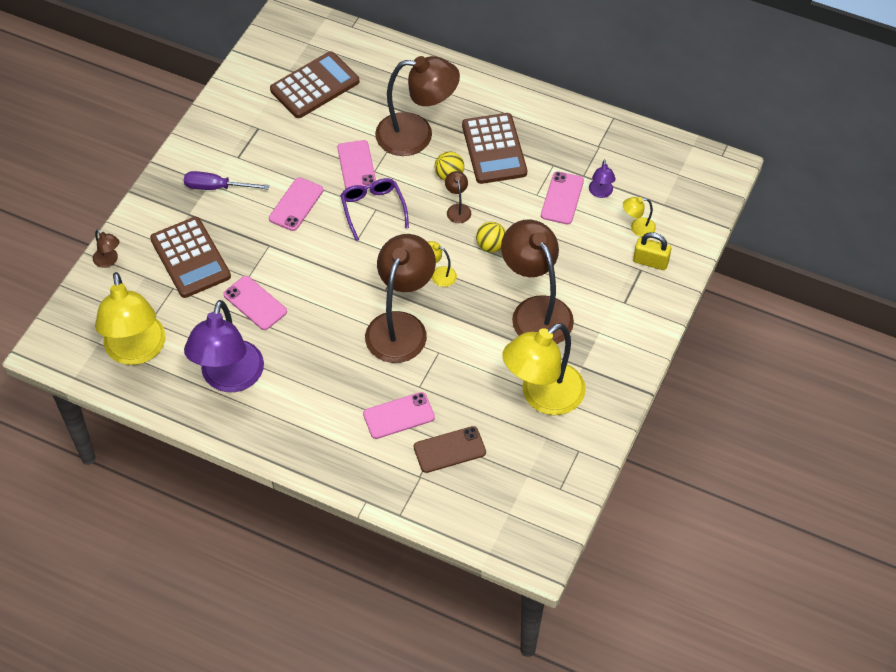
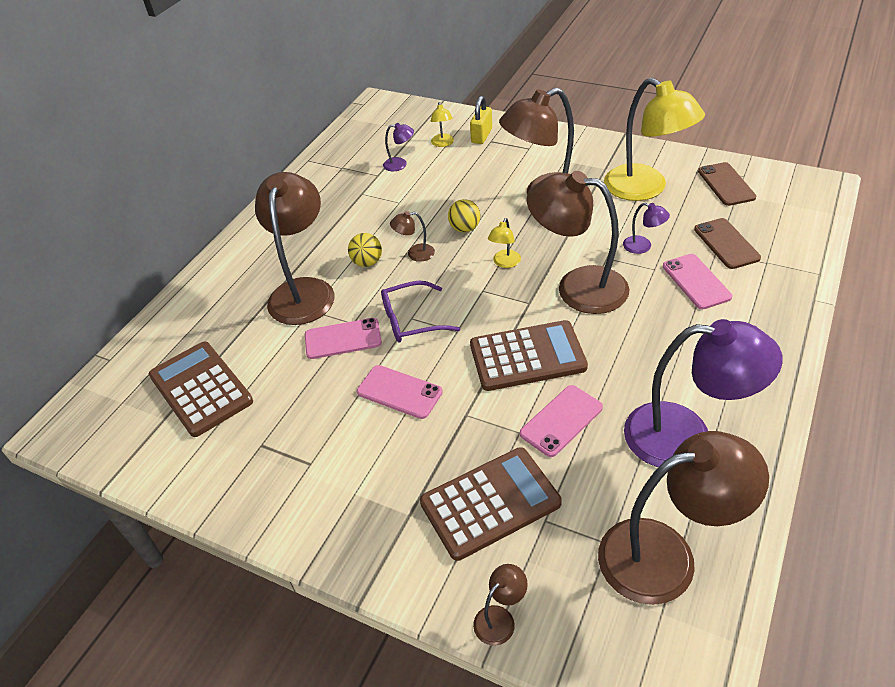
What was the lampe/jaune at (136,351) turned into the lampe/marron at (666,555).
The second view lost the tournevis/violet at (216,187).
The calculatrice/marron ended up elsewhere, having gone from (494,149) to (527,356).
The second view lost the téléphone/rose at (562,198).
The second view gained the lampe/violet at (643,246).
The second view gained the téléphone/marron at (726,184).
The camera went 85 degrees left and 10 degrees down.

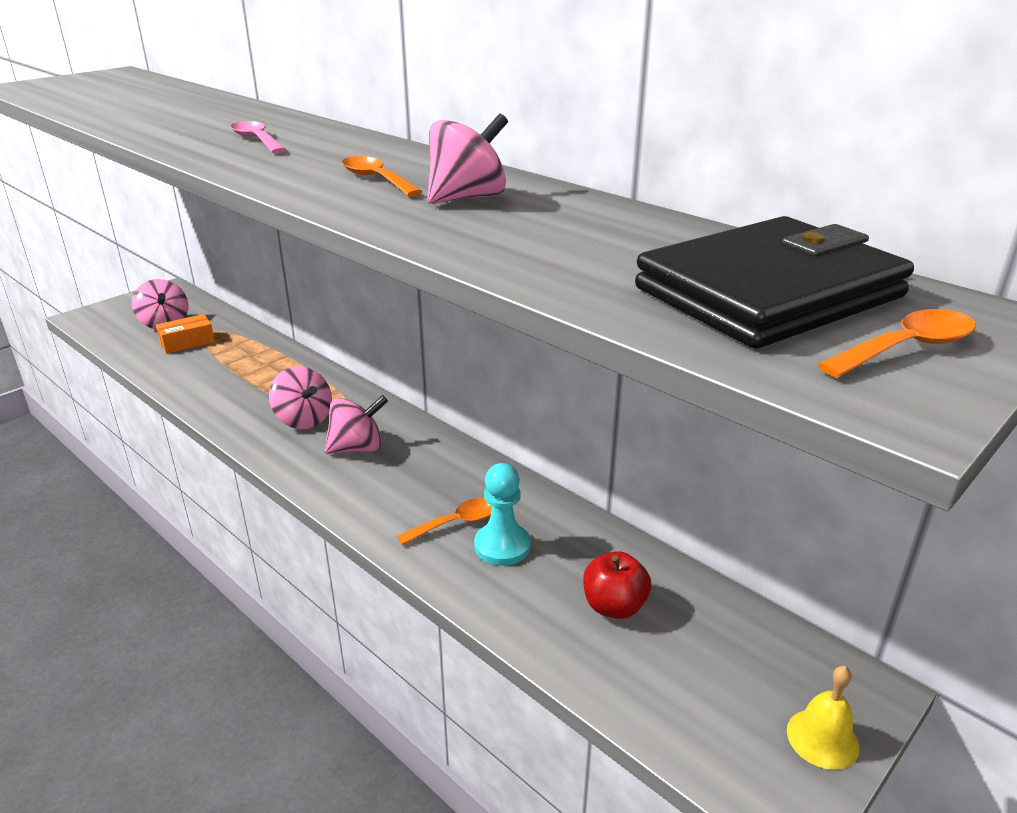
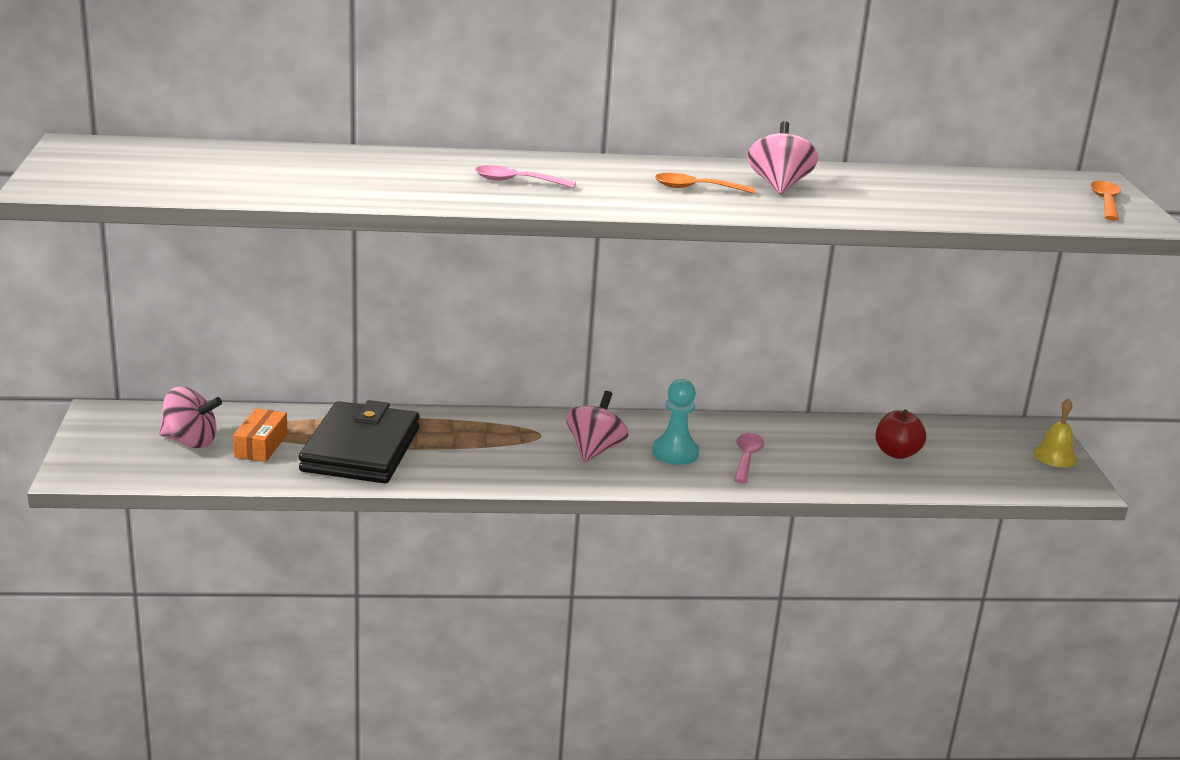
The second view lost the toupie/rose at (304,419).
What was the cuillère/orange at (456,523) turned into the cuillère/rose at (747,458).
The pion/turquoise ended up elsewhere, having gone from (502,546) to (675,453).
The portefeuille/noir ended up elsewhere, having gone from (768,292) to (360,450).
The camera went 50 degrees left and 5 degrees down.

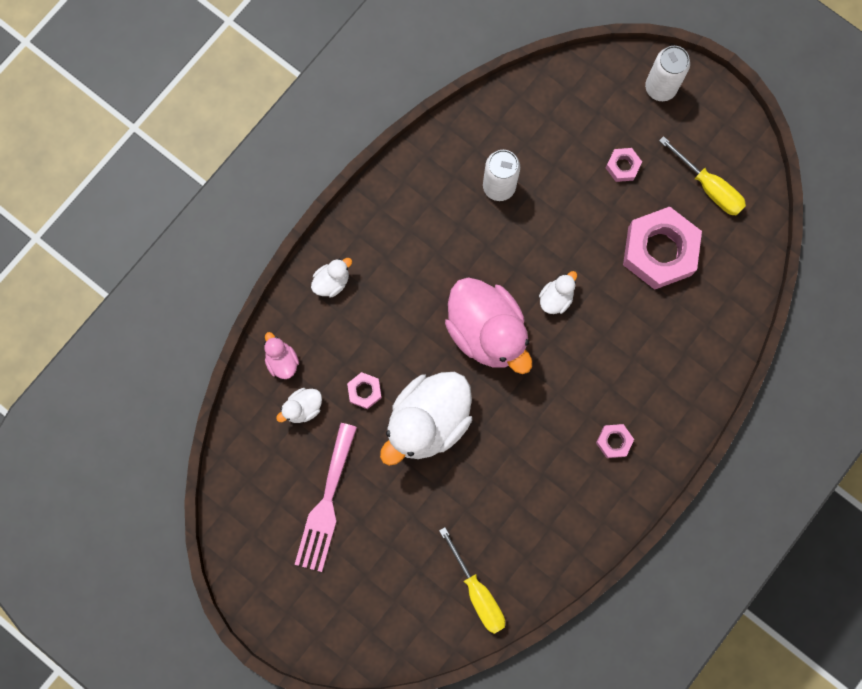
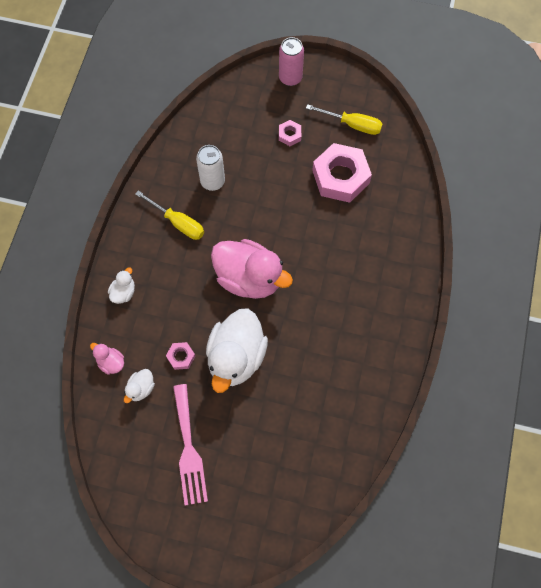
The tournevis/jaune ended up elsewhere, having gone from (477,592) to (178,222).
The second view lost the canard/blanc at (556,298).
The second view lost the écrou/rose at (614,441).
What was the canette/blanc at (660,88) turned into the canette/rose at (290,78).
The camera went 25 degrees left and 10 degrees down.

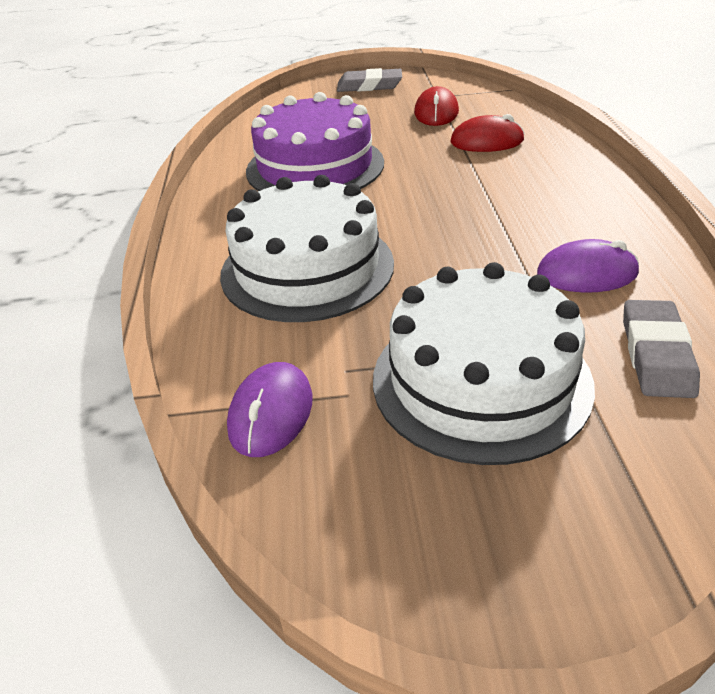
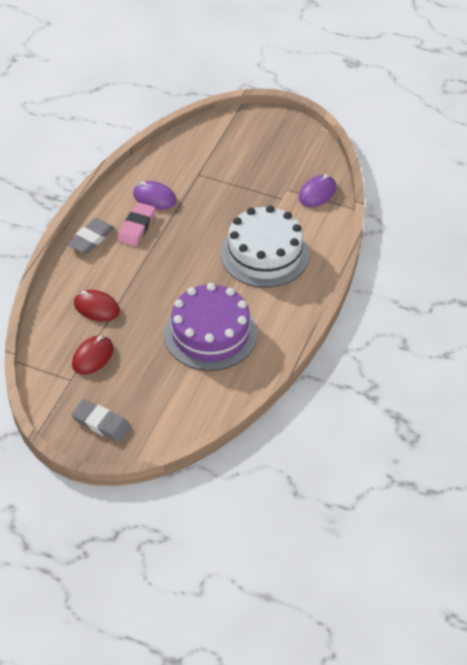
The second view lost the gâteau/blanc at (481,380).
The gomme/gris ended up elsewhere, having gone from (656,354) to (91,239).
The second view gained the gomme/rose at (136,227).
The camera went 155 degrees left and 10 degrees up.

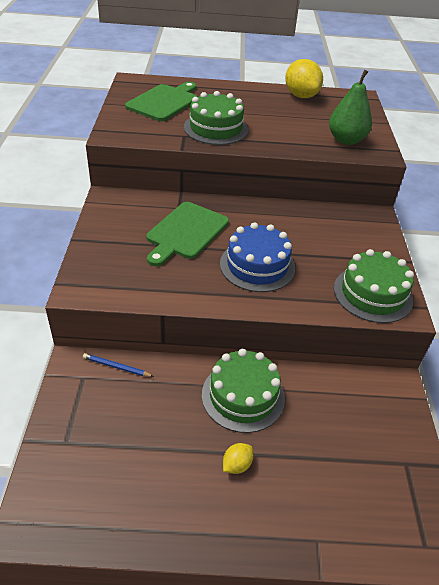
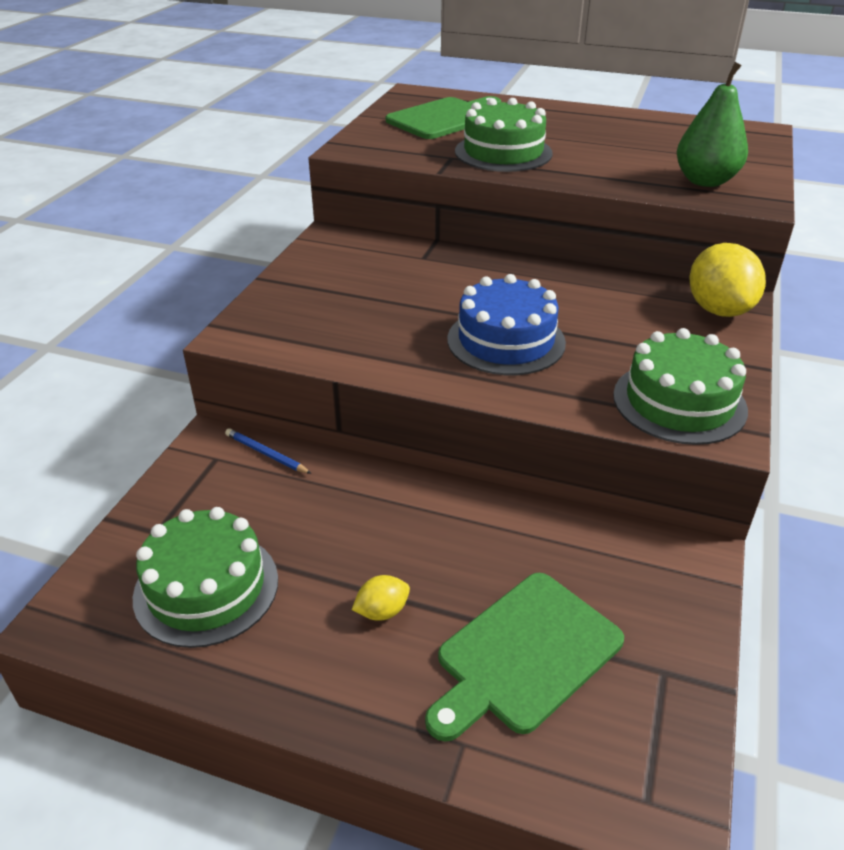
The planche à découper/vert ended up elsewhere, having gone from (185,232) to (524,655).
The gâteau/vert ended up elsewhere, having gone from (243,396) to (206,588).
The citron/jaune ended up elsewhere, having gone from (301,96) to (718,310).
The camera went 20 degrees right and 5 degrees down.

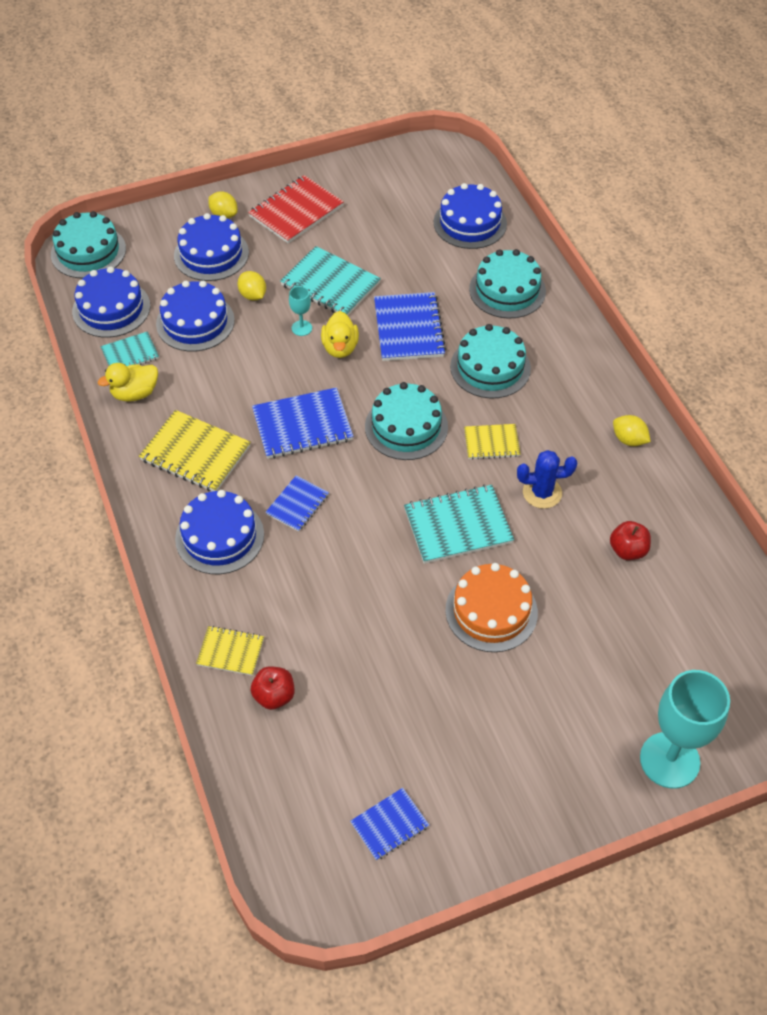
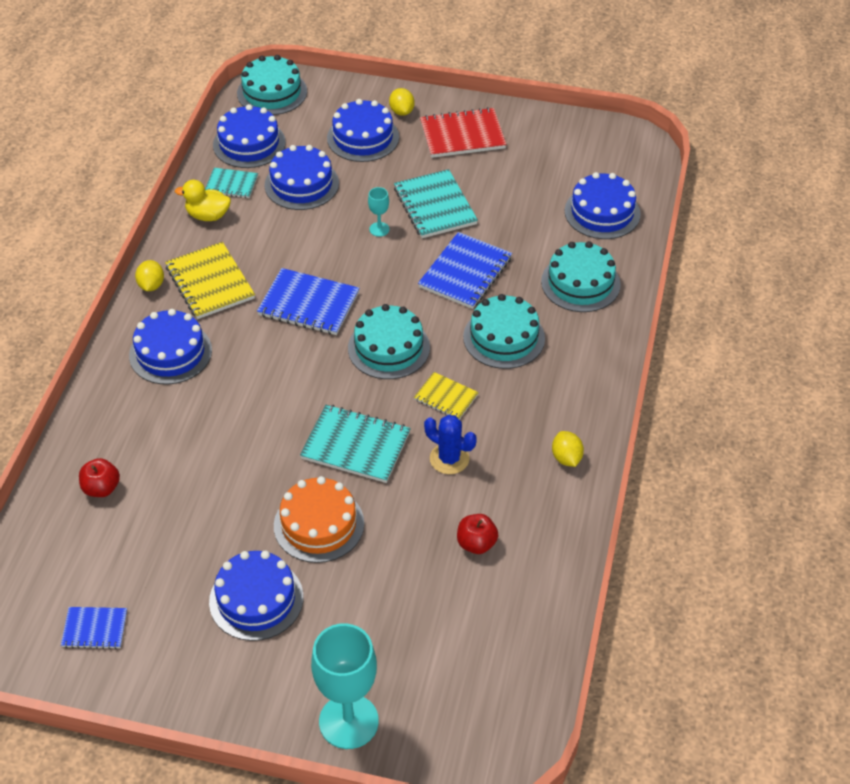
The second view lost the carnet/jaune at (230,652).
The citron/jaune ended up elsewhere, having gone from (253,295) to (151,285).
The second view lost the carnet/bleu at (297,504).
The second view lost the canard/jaune at (340,348).
The second view gained the gâteau/bleu at (256,599).
The camera went 35 degrees right and 5 degrees down.

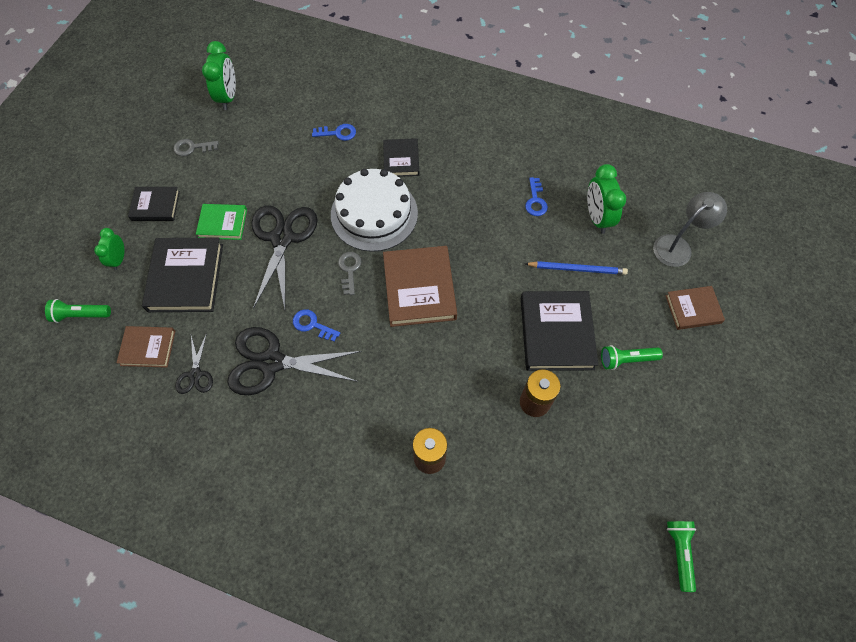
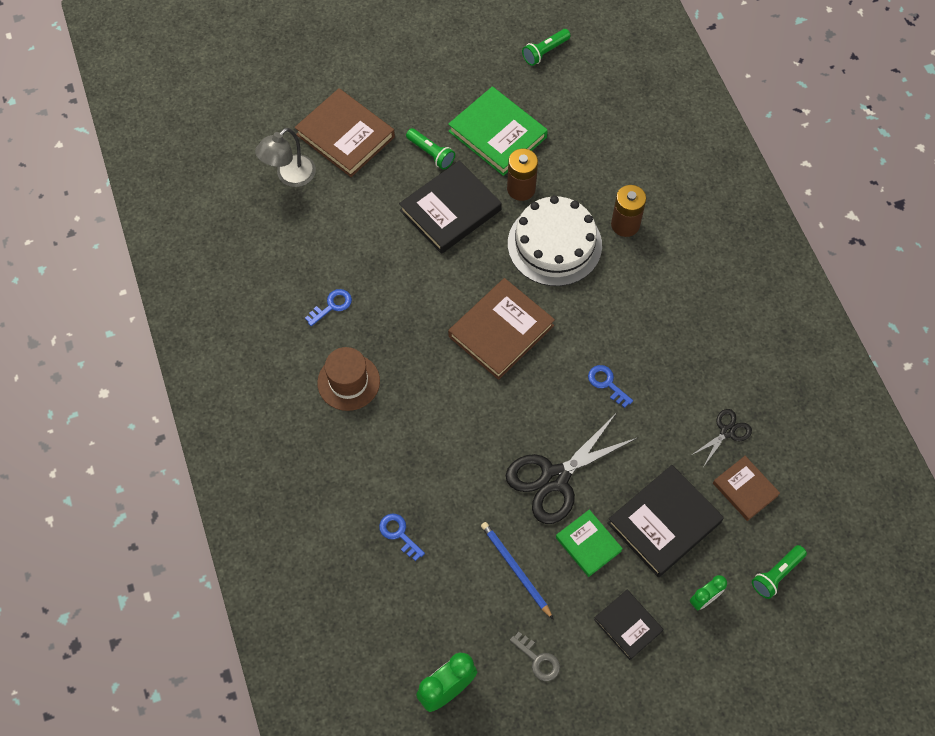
The lampe de poche/vert at (80,315) ended up facing another way, 90 degrees clockwise from before.
The second view lost the ciseaux/noir at (271,362).
The clé/bleu at (312,325) ended up facing another way, 150 degrees clockwise from before.
The gâteau/blanc ended up elsewhere, having gone from (374,214) to (554,244).
The second view lost the clé/gris at (349,270).
The second view lost the livre/noir at (401,160).
The crayon/bleu ended up elsewhere, having gone from (577,269) to (515,569).
The second view lost the réveil/vert at (597,218).
The lampe/gris at (677,246) ended up facing another way, 60 degrees counterclockwise from before.
The size of the livre/marron at (693,309) changed by a factor of 1.71.
The second view gained the chapeau/marron at (348,382).
The second view gained the livre/vert at (497,134).
The camera went 130 degrees left and 0 degrees up.

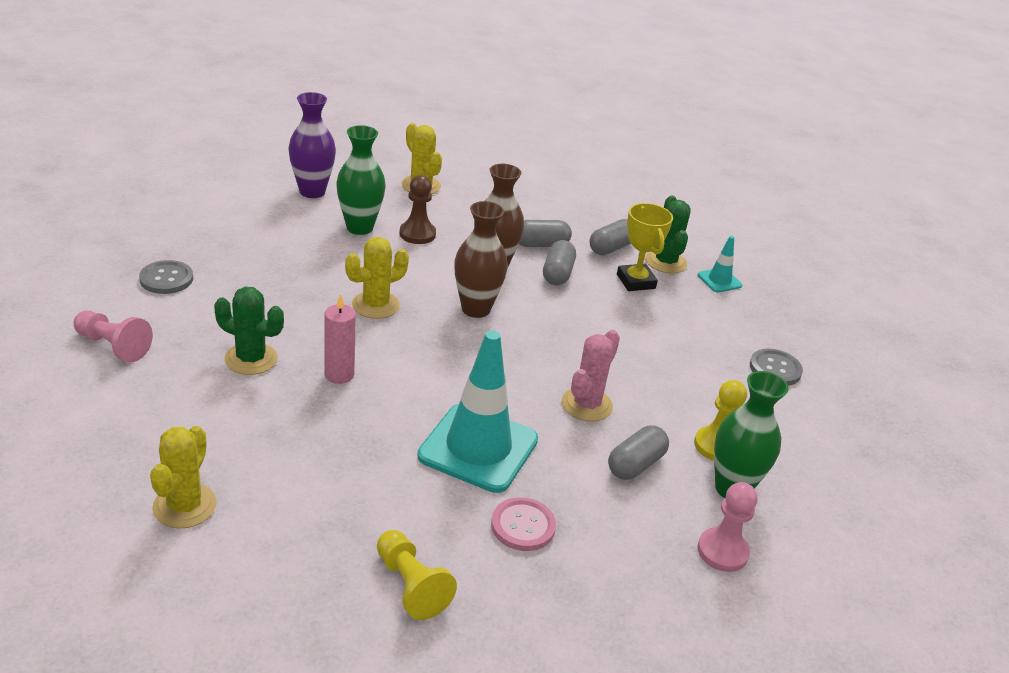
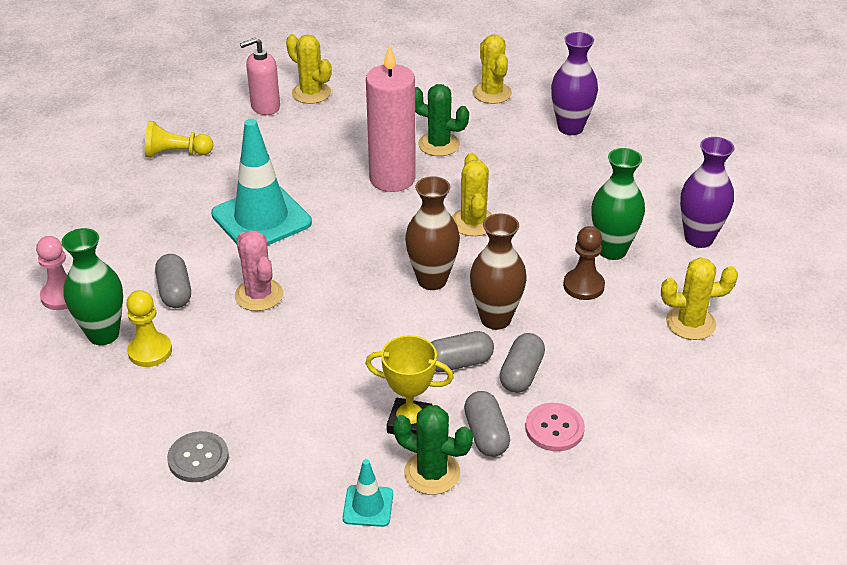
Where the pion/rose stood at (113,346), the cactus/jaune came to stand at (492,93).
Where the bouton/gris stood at (166,279), the vase/violet came to stand at (570,128).
The cactus/vert at (251,359) ended up facing another way, 60 degrees clockwise from before.
The size of the bougie/rose at (339,374) changed by a factor of 1.87.
The bouton/rose ended up elsewhere, having gone from (523,526) to (554,428).
The gélule/gris at (557,274) ended up facing another way, 60 degrees counterclockwise from before.
The second view gained the distributeur de savon/rose at (265,107).
The camera went 125 degrees right and 5 degrees up.

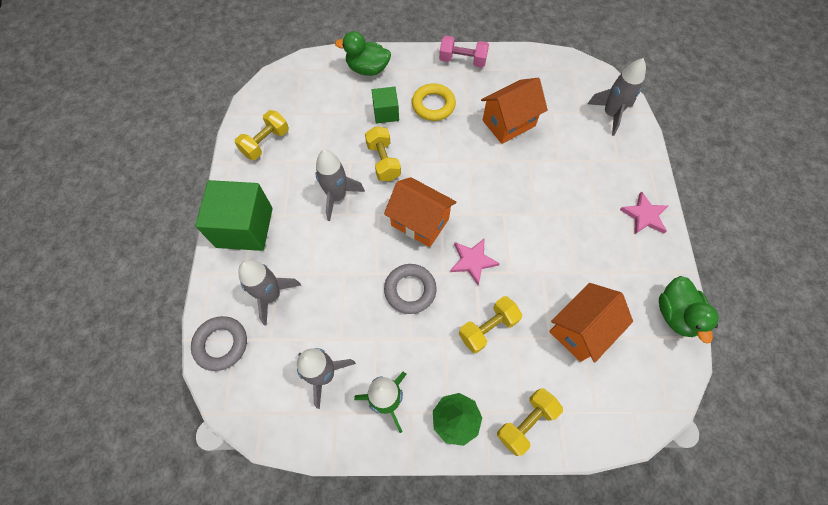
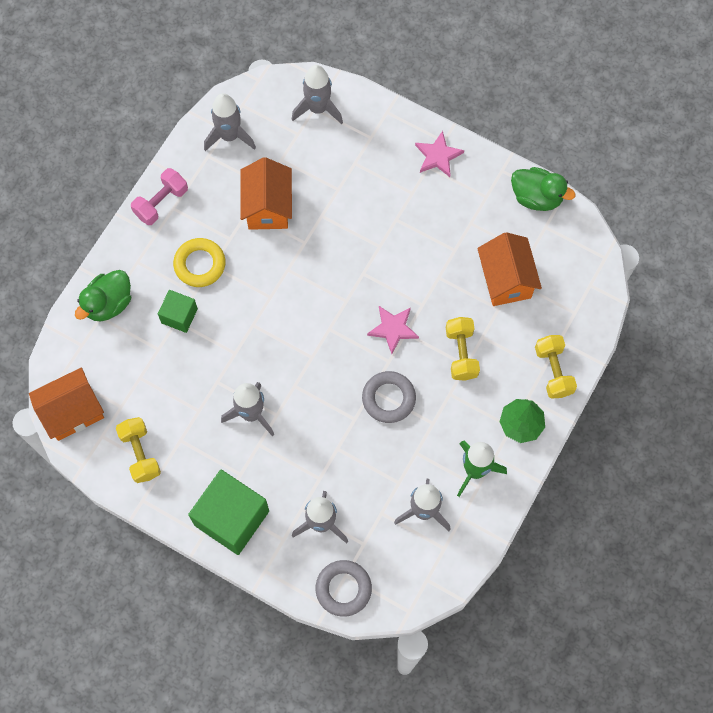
The second view lost the haltère/jaune at (383,161).
The maison/orange ended up elsewhere, having gone from (420,222) to (73,412).
The second view gained the fusée/gris at (229,136).
The camera went 60 degrees left and 5 degrees up.

